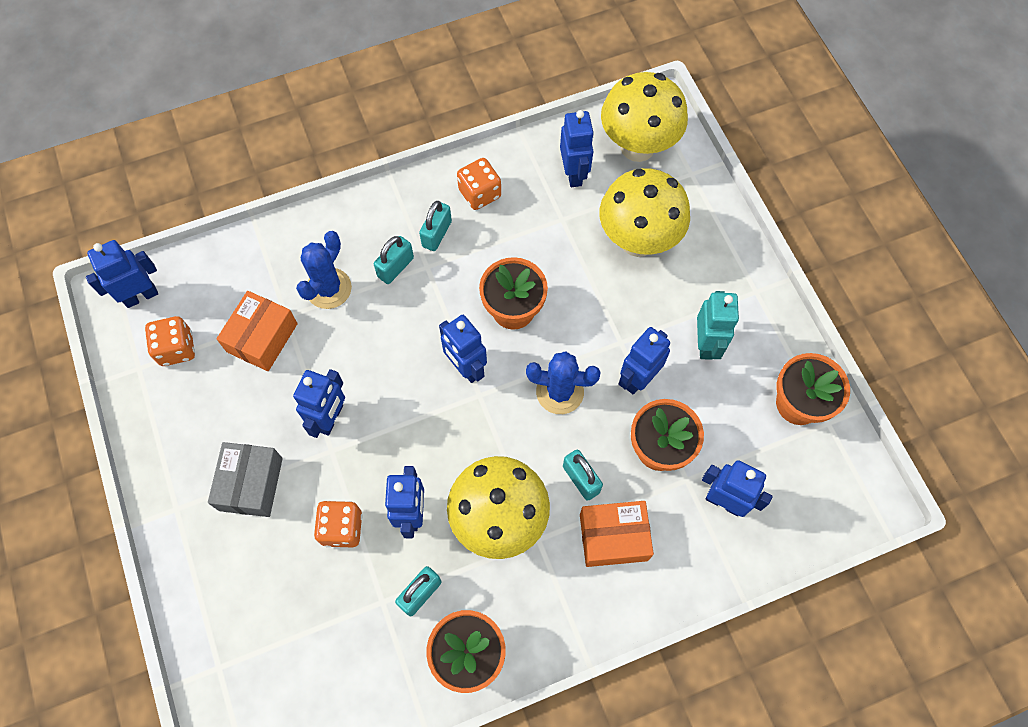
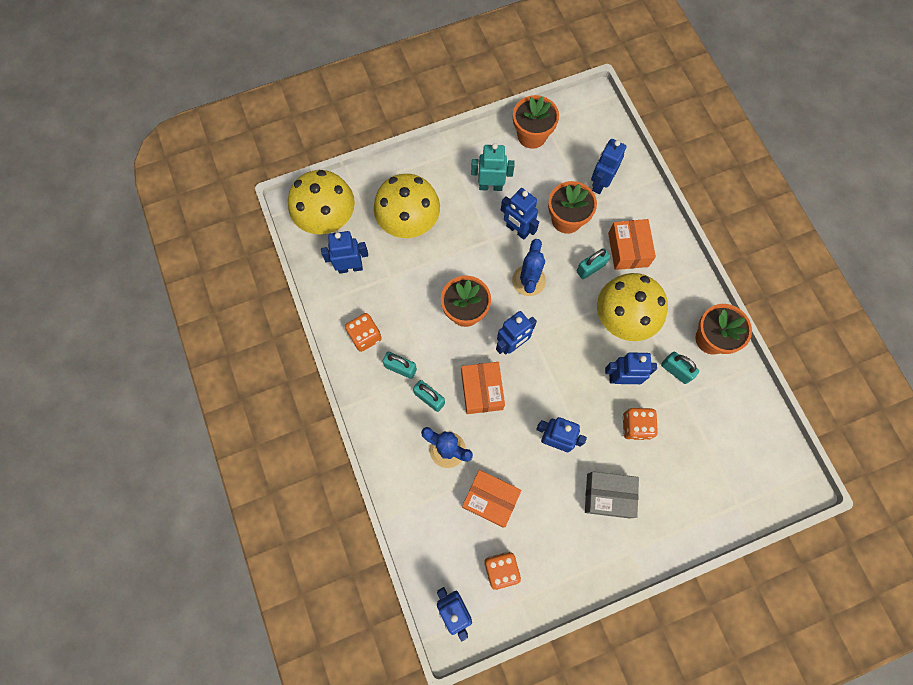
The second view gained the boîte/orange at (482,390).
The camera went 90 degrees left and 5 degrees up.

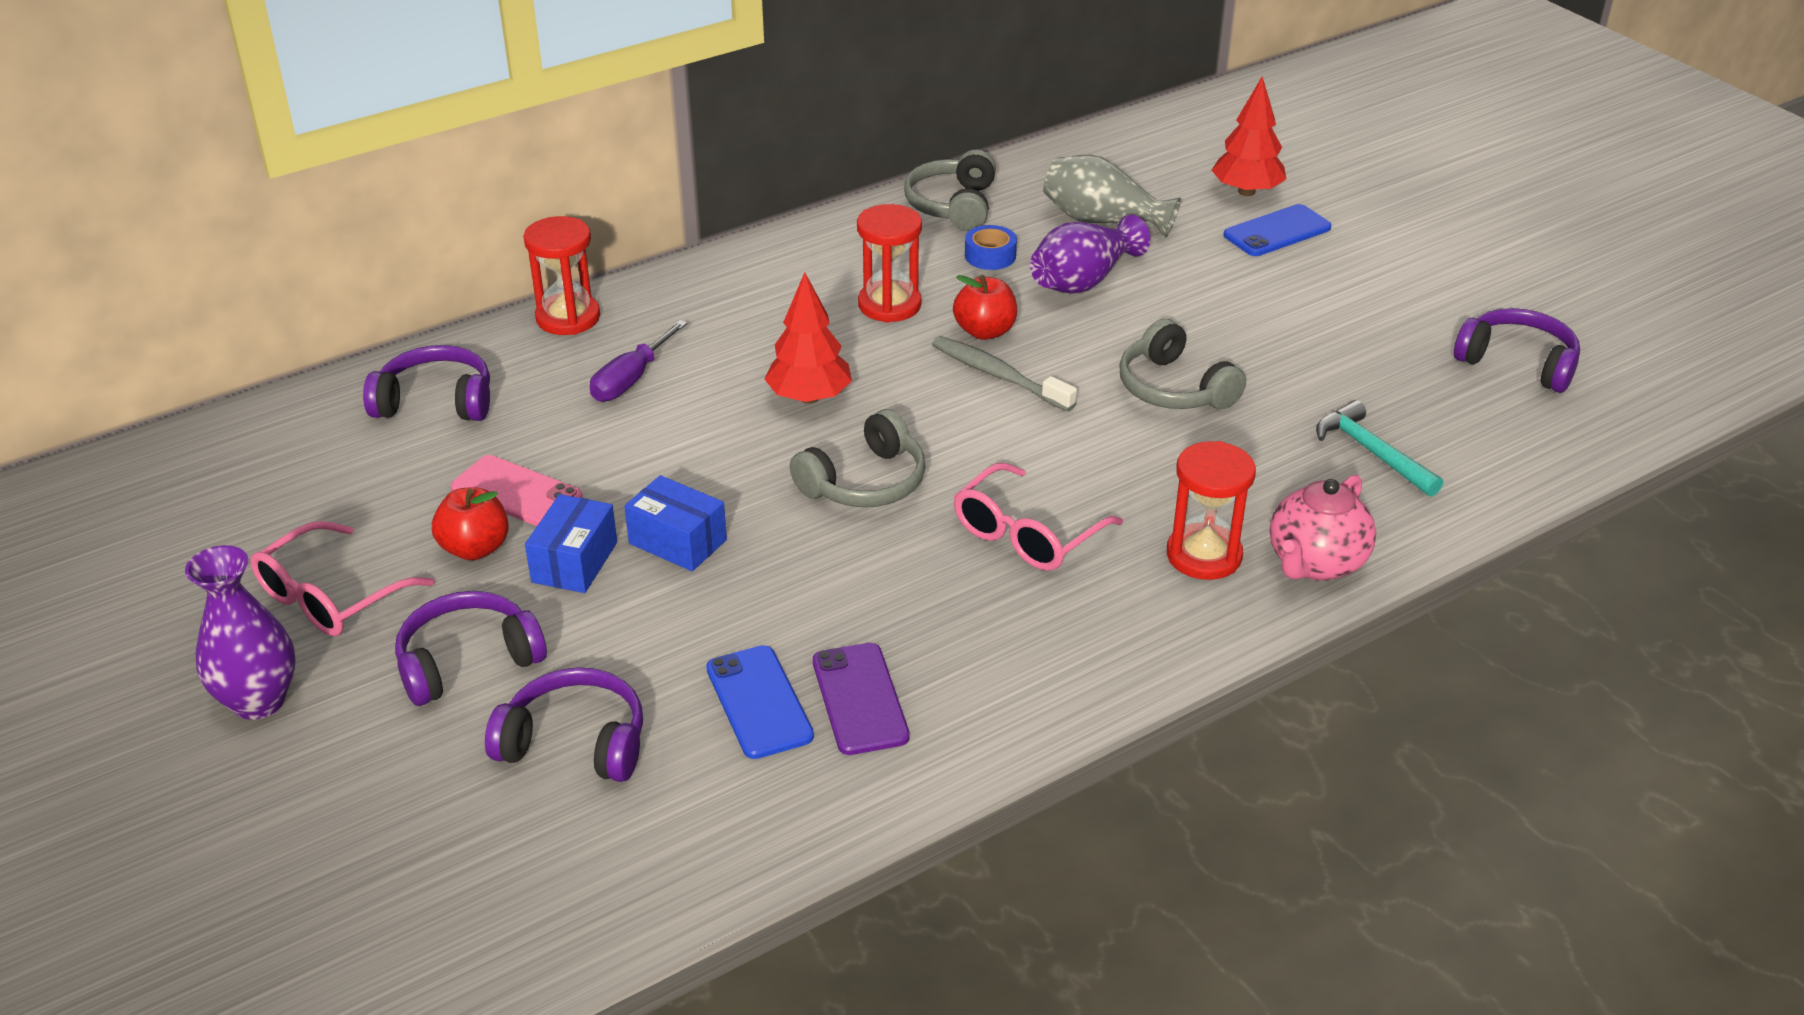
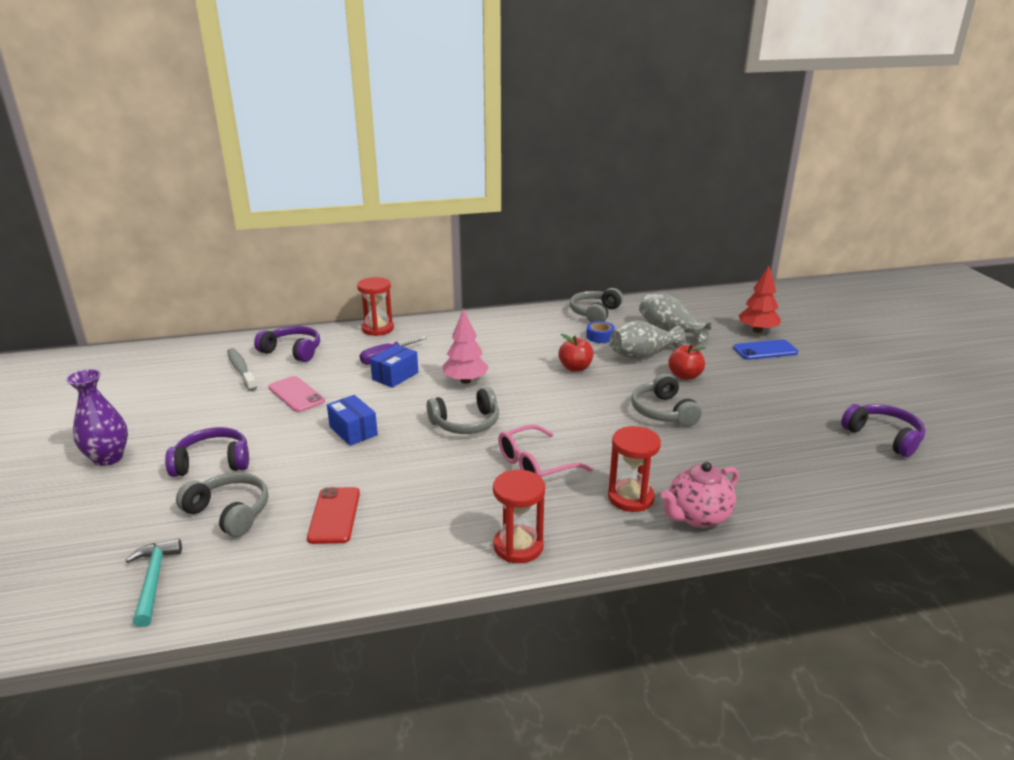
The second view lost the lunettes/rose at (330,597).
The pomme/rouge ended up elsewhere, having gone from (475,548) to (685,376).
What was the casque audio/violet at (575,742) turned into the casque audio/gris at (230,512).
The boîte/bleu ended up elsewhere, having gone from (574,562) to (395,376).
What was the téléphone/bleu at (759,702) turned into the téléphone/rouge at (334,515).
What was the arbre/rouge at (809,398) turned into the arbre/rose at (465,381).
The second view lost the téléphone/violet at (859,699).
The sablier/rouge ended up elsewhere, having gone from (889,305) to (518,546).
The brosse à dents/gris ended up elsewhere, having gone from (998,375) to (241,370).
What was the vase/violet at (1083,281) turned into the vase/gris at (642,355).
The marteau/turquoise ended up elsewhere, having gone from (1372,452) to (153,580).
The camera went 20 degrees right and 10 degrees down.

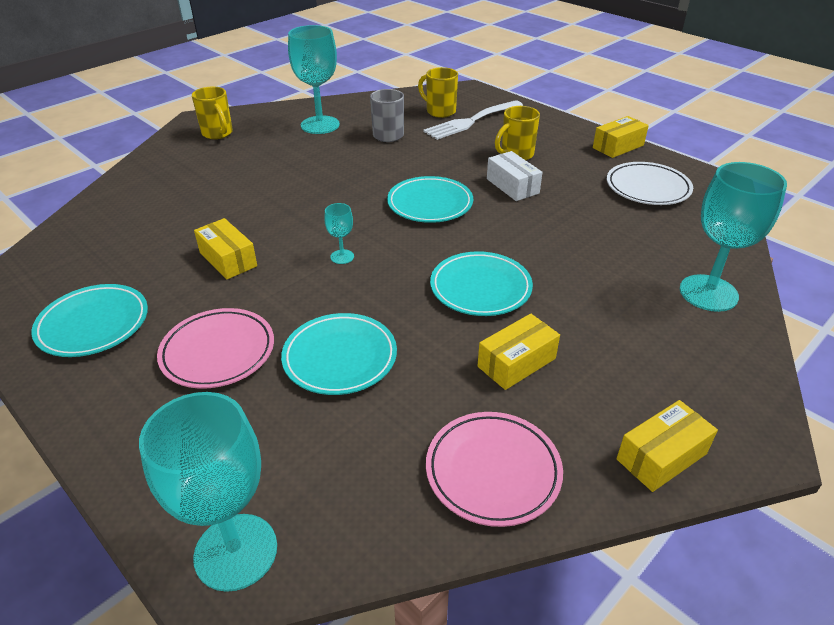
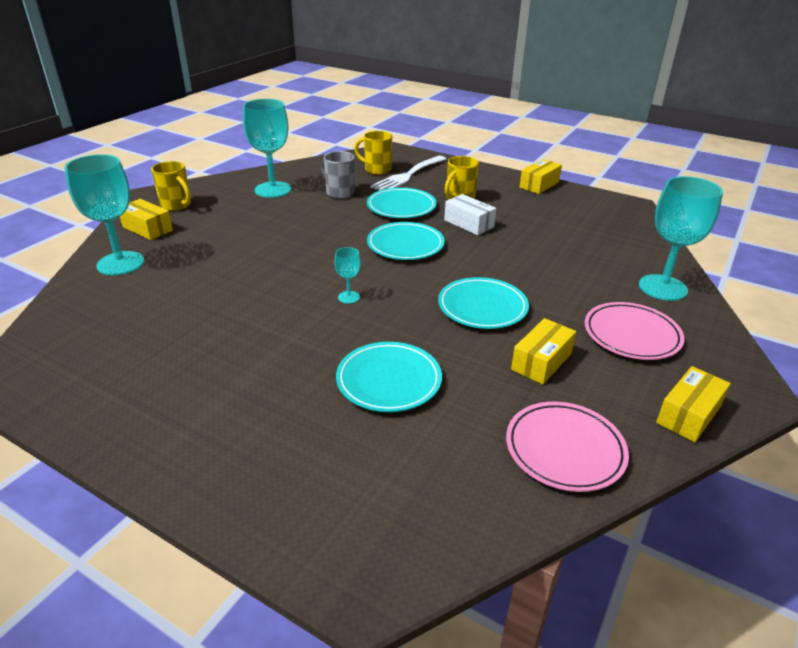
The assiette/turquoise ended up elsewhere, having gone from (93,324) to (401,207).
The verre à pied/turquoise ended up elsewhere, having gone from (236,551) to (120,263).
The assiette/rose ended up elsewhere, having gone from (218,352) to (631,335).
The boîte/jaune ended up elsewhere, having gone from (228,259) to (147,229).
The second view lost the assiette/blanc at (647,188).
The camera went 15 degrees left and 5 degrees down.

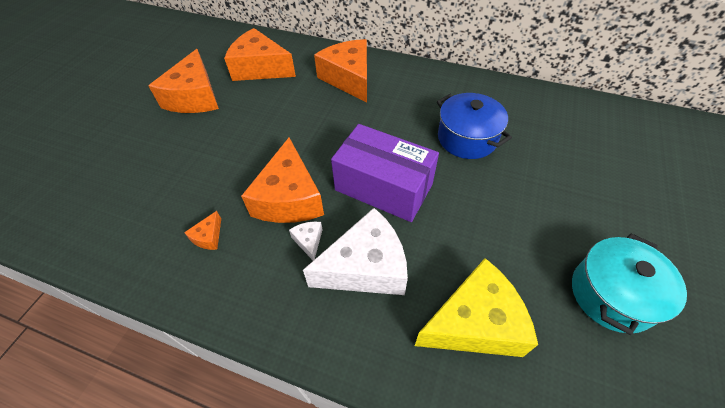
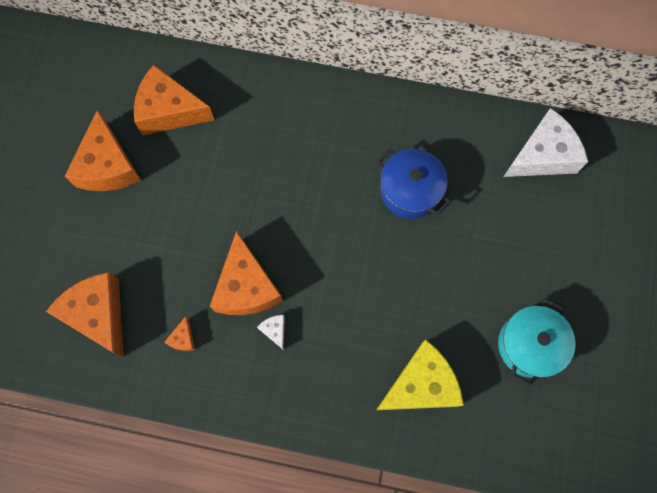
The fromage/blanc ended up elsewhere, having gone from (366,267) to (543,155).
The fromage/orange ended up elsewhere, having gone from (349,78) to (98,314).
The second view lost the boîte/violet at (383,187).
The camera went 10 degrees left and 20 degrees up.

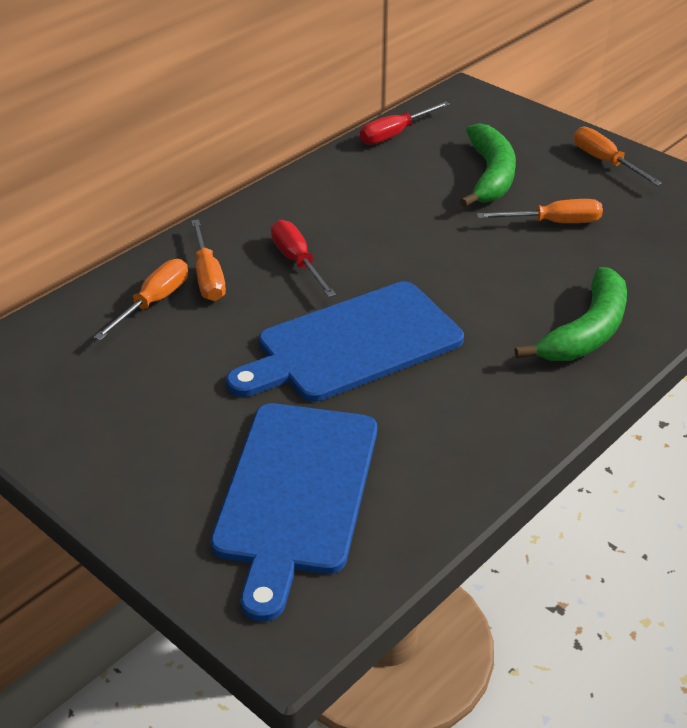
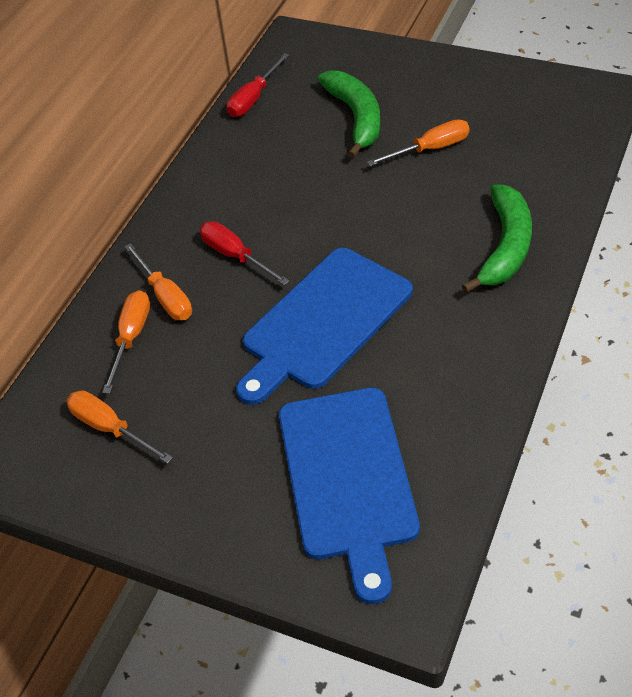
The tournevis/orange ended up elsewhere, having gone from (605,162) to (110,428).
The camera went 15 degrees left and 10 degrees up.

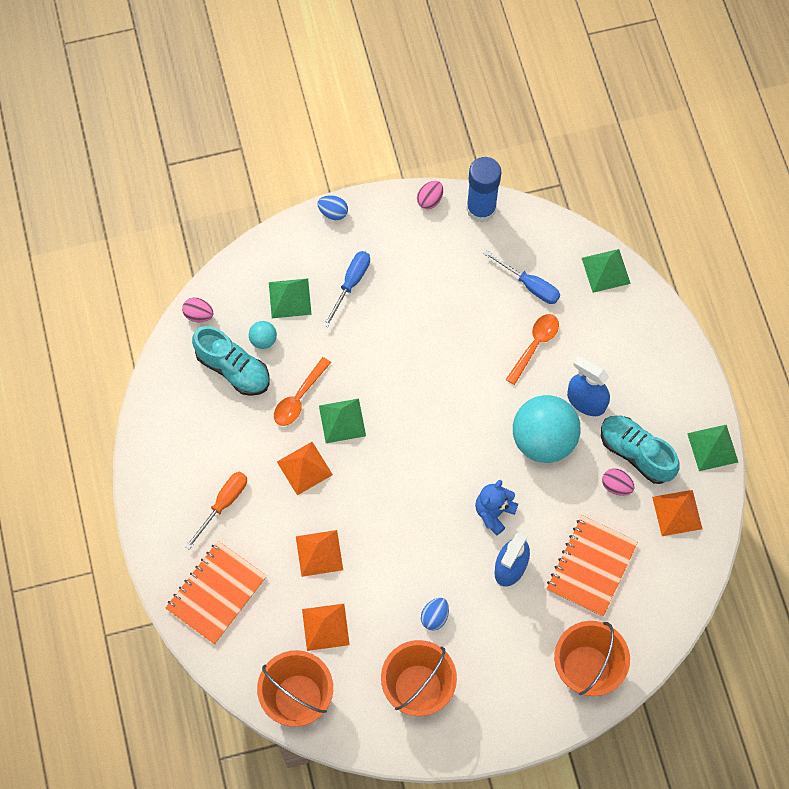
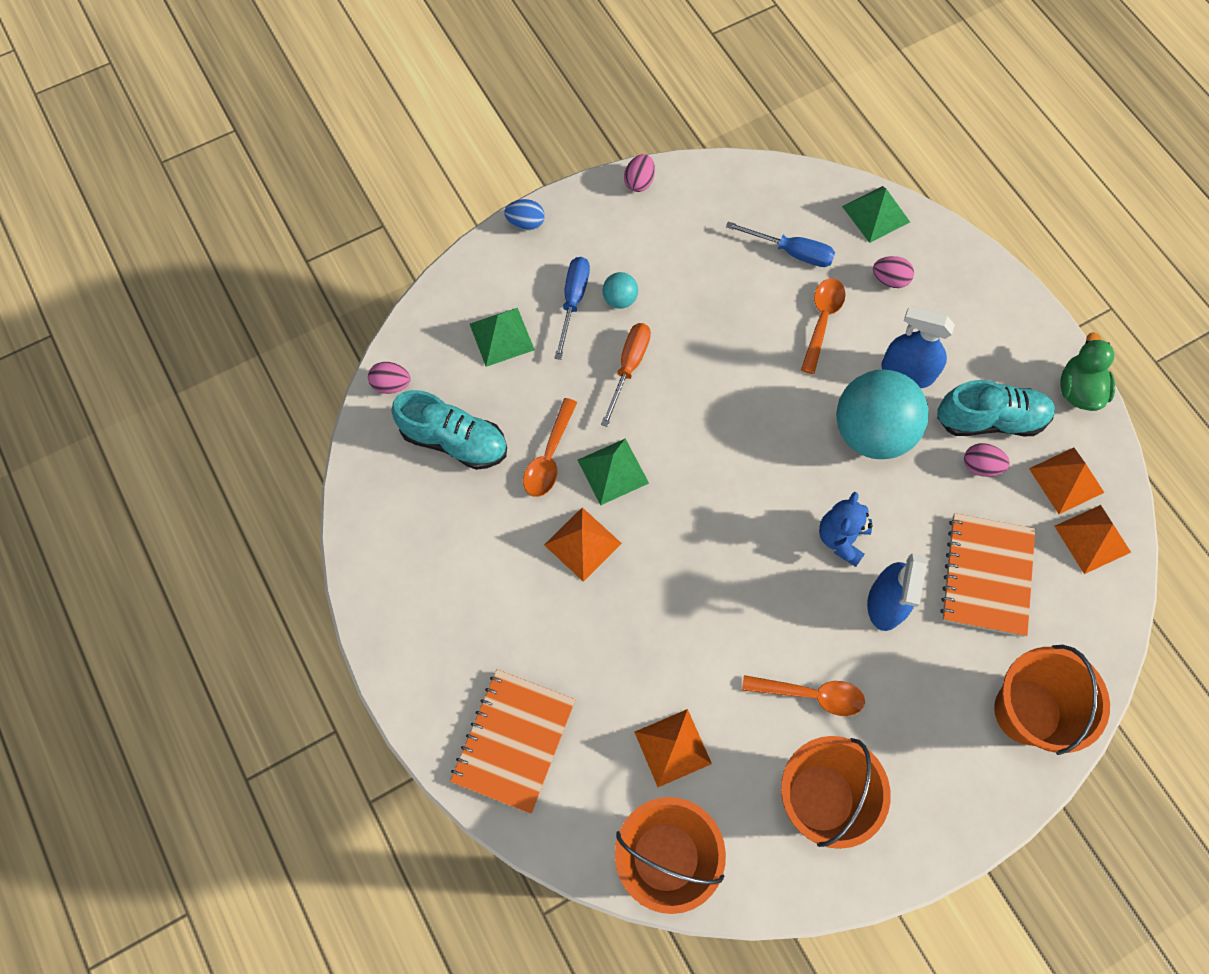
The tournevis/orange ended up elsewhere, having gone from (223,504) to (629,367).
The balle/turquoise ended up elsewhere, having gone from (263,340) to (620,299).
The pyramide/orange ended up elsewhere, having gone from (319,553) to (1092,539).
Where the œuf/bleu stood at (435,617), the cuillère/orange came to stand at (811,695).
The second view lost the bâton de colle/bleu at (481,209).
The chaussure/turquoise at (636,453) ended up facing another way, 150 degrees clockwise from before.
Where the pyramide/vert stood at (712,447), the canard/vert came to stand at (1078,390).
The second view gained the œuf/rose at (890,280).
The camera went 15 degrees left and 0 degrees up.

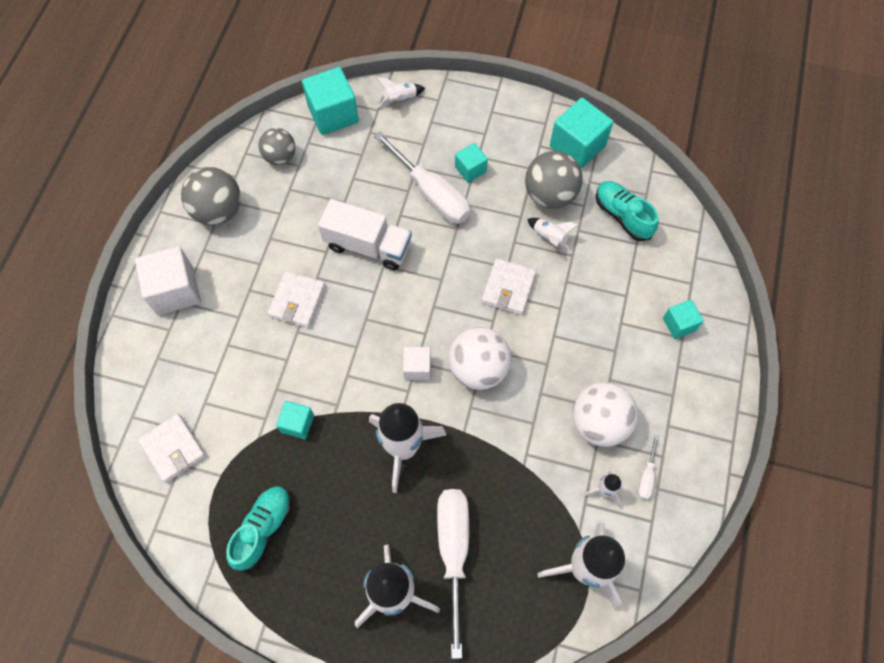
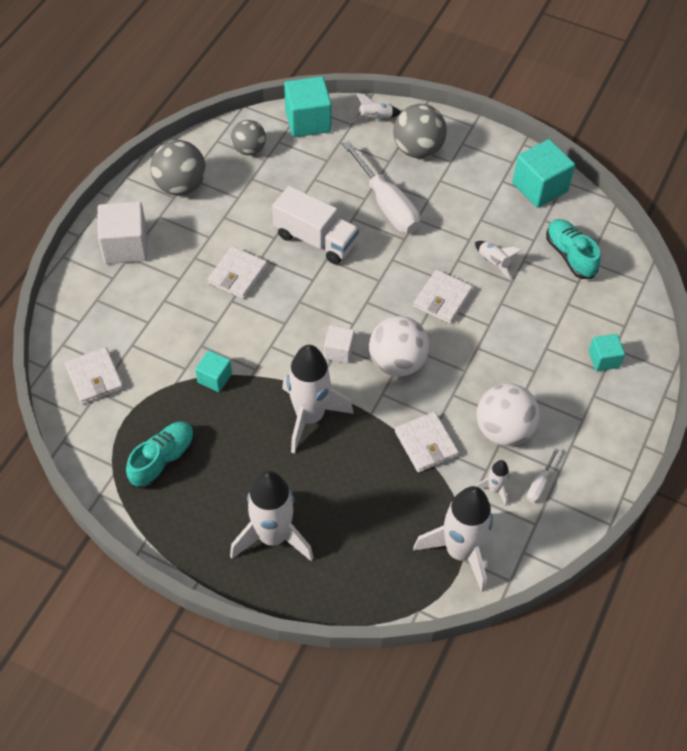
The second view lost the tournevis/blanc at (453,552).
The second view lost the cube/turquoise at (470,169).
The balle/gris ended up elsewhere, having gone from (550,195) to (418,149).
The second view gained the portefeuille/blanc at (426,444).
The camera went 10 degrees right and 10 degrees down.

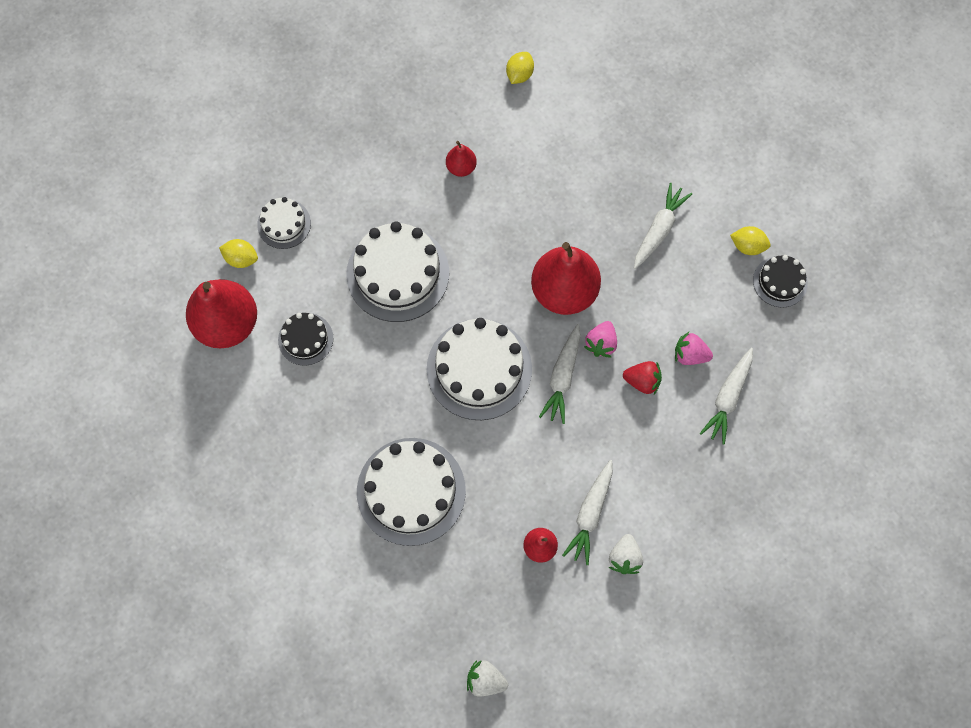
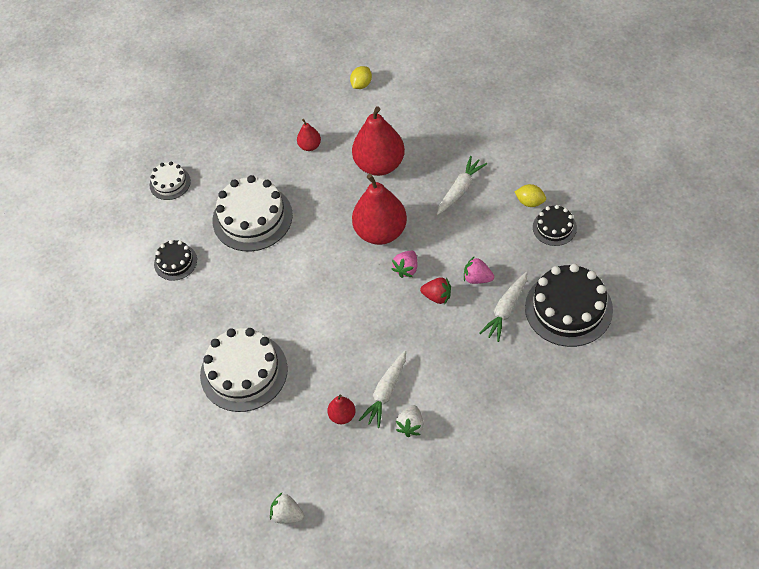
The poire/rouge ended up elsewhere, having gone from (228,324) to (379,164).
The second view lost the citron/jaune at (241,259).
The second view lost the gâteau/blanc at (479,369).
The second view lost the carotte/blanc at (562,377).
The second view gained the gâteau/noir at (568,308).
The camera went 10 degrees right and 15 degrees down.

